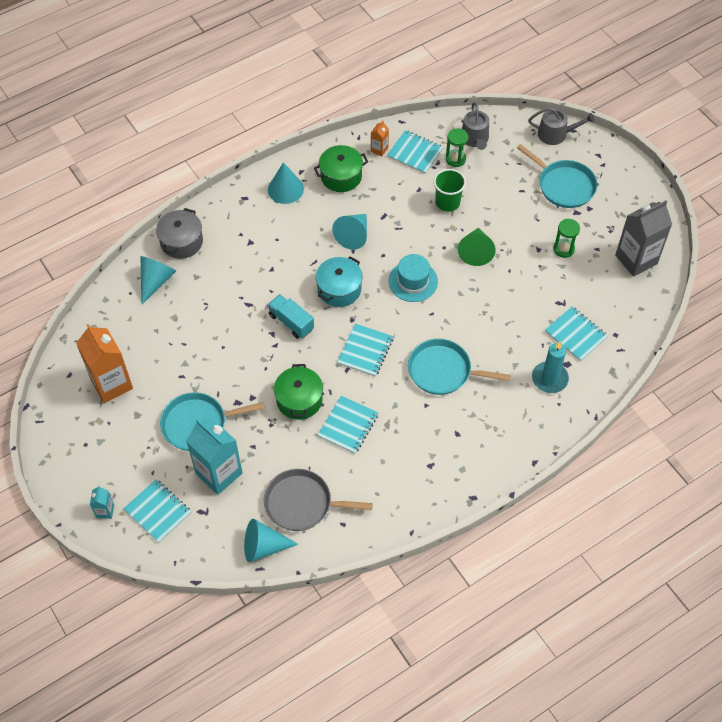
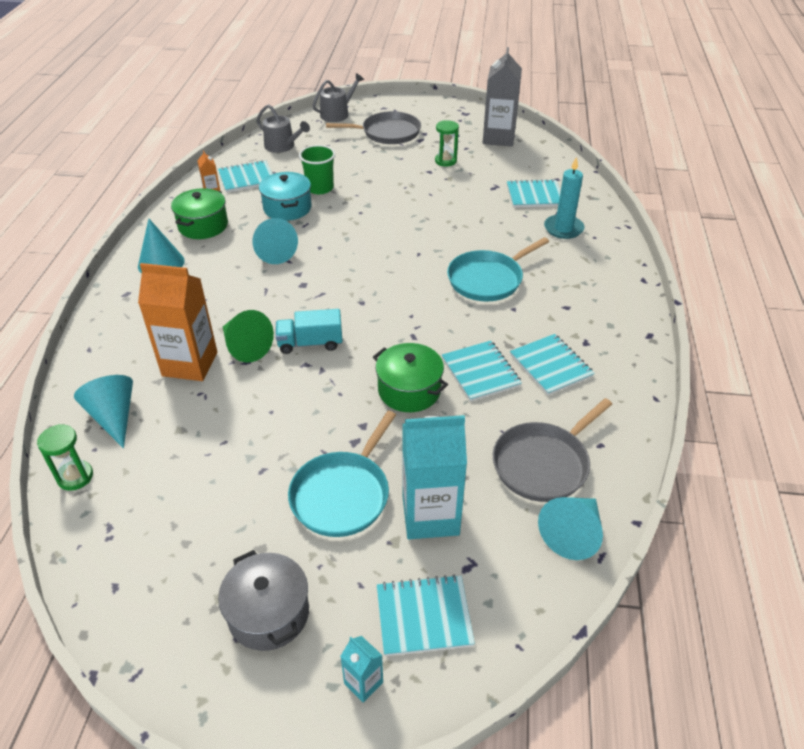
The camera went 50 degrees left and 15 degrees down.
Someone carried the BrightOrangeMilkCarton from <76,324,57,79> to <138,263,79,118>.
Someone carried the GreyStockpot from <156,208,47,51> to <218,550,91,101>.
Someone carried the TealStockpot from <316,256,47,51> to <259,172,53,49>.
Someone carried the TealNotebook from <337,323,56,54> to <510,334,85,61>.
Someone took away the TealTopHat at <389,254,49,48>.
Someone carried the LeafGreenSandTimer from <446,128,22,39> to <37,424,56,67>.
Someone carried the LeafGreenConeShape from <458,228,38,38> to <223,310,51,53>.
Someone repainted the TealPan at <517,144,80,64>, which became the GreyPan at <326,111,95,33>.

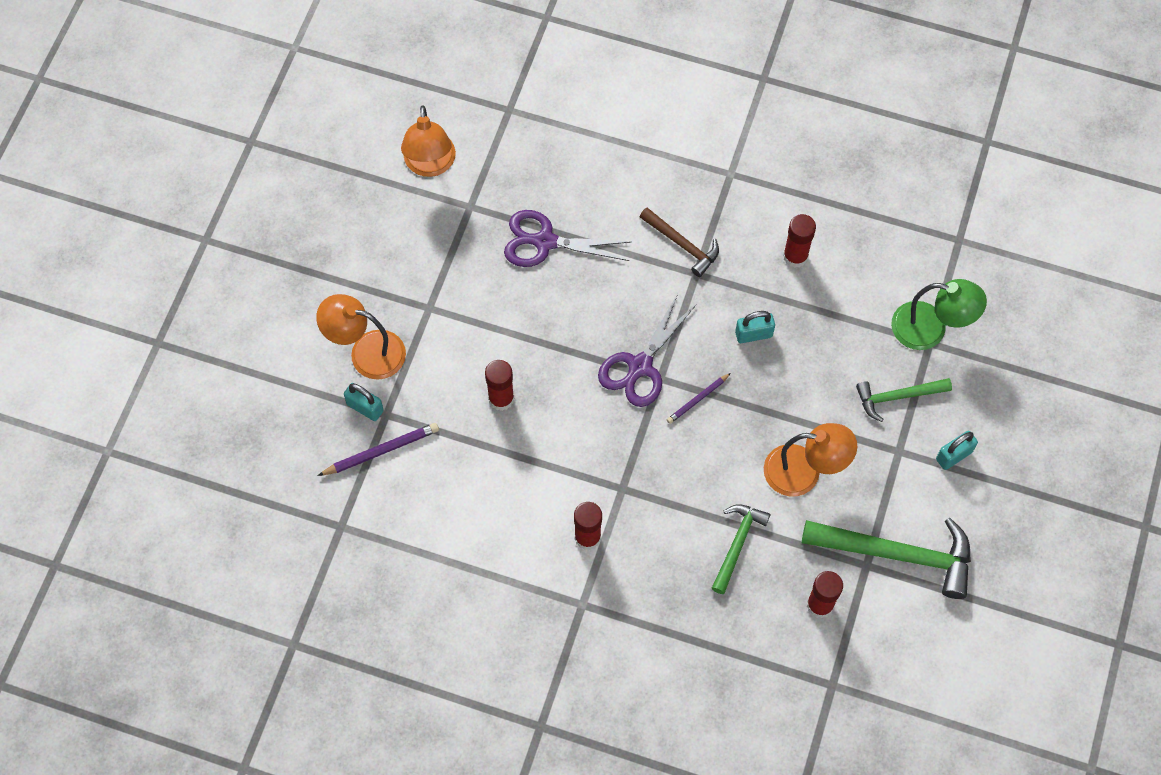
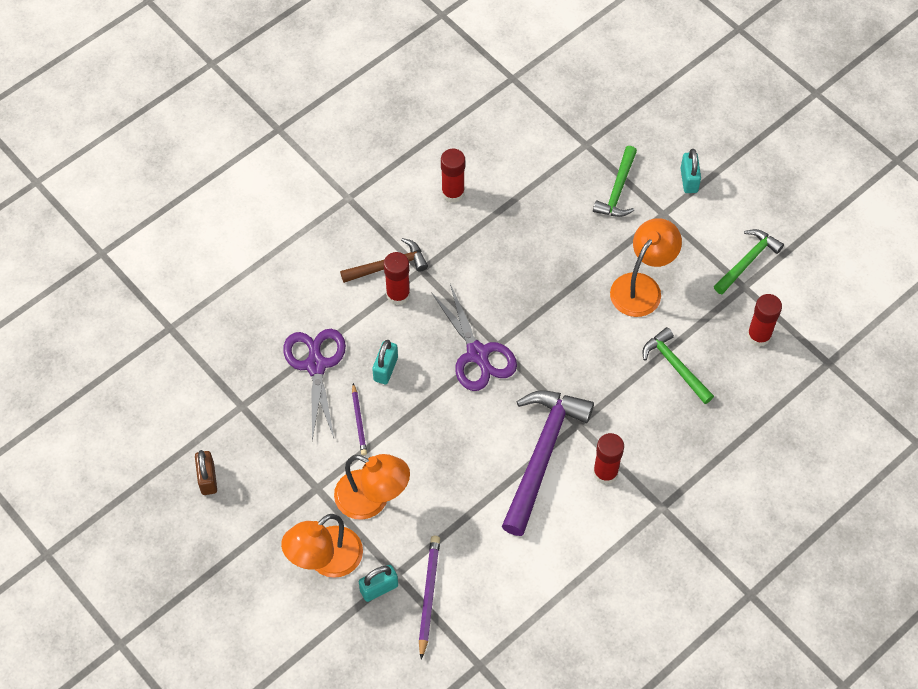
The camera went 60 degrees left and 5 degrees down.
Someone carried the BrightOrangeReadingLamp from <401,105,55,72> to <334,454,76,66>.
Someone carried the ScarletStickOfGlue from <485,360,29,51> to <384,252,26,53>.
Someone rotated the PurplePairOfScissors at <504,210,127,57> by 135 degrees clockwise.
Someone carried the PurplePencil from <667,373,64,51> to <352,383,15,72>.
Someone carried the TealPadlock from <735,311,40,32> to <372,340,26,44>.
Someone scaled the LeafGreenHammer at <802,518,169,81> by 0.57.
Someone took away the LeafGreenReadingLamp at <891,279,96,71>.
Someone put down the BrownPadlock at <195,450,22,45>.
Someone put down the PurpleHammer at <502,390,92,146>.

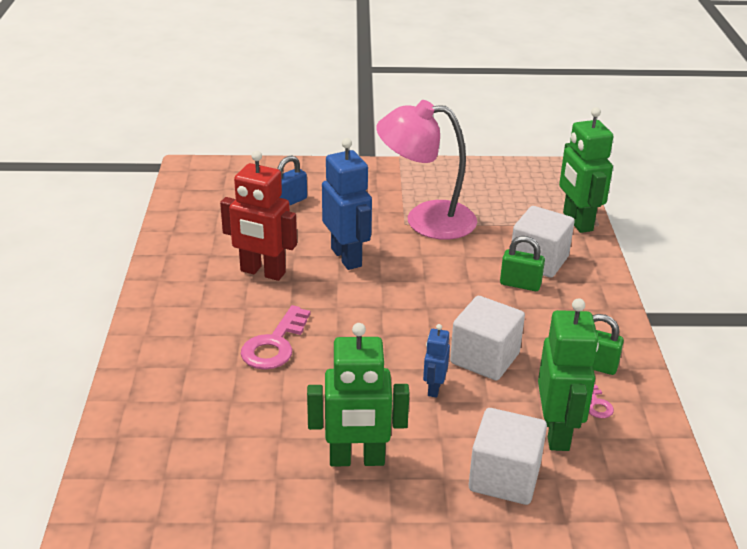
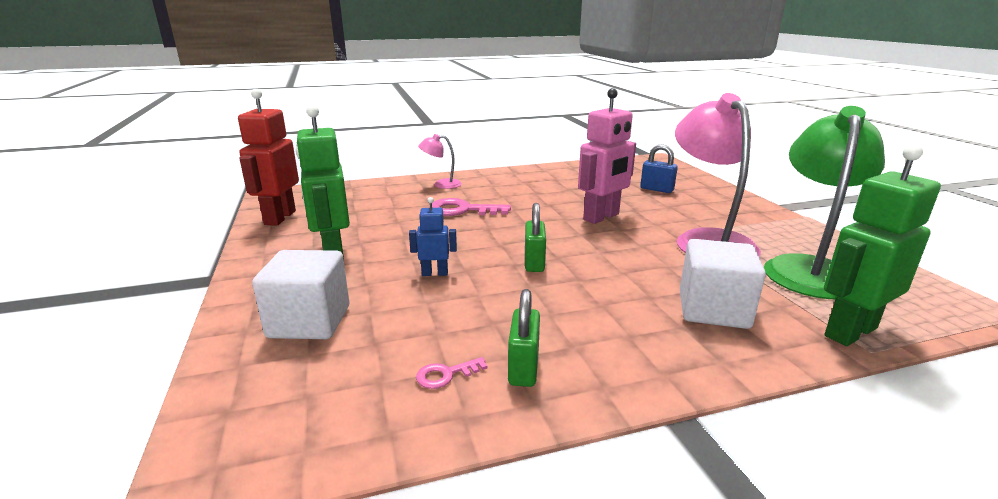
The camera went 75 degrees right and 10 degrees down.
Someone carried the ScarletToyRobot from <220,151,77,130> to <238,89,61,137>.
Someone repainted the CobaltToyRobot at <322,138,50,132>, which became the RosePinkToyRobot at <578,88,58,136>.
Someone took away the SnowWhiteSolidCube at <450,296,75,84>.
Someone carried the LeafGreenPadlock from <500,236,45,55> to <525,203,21,69>.
Someone took away the LeafGreenToyRobot at <538,298,61,153>.
Someone put down the RosePinkReadingLamp at <418,134,44,55>.
Someone put down the LeafGreenReadingLamp at <764,106,121,193>.

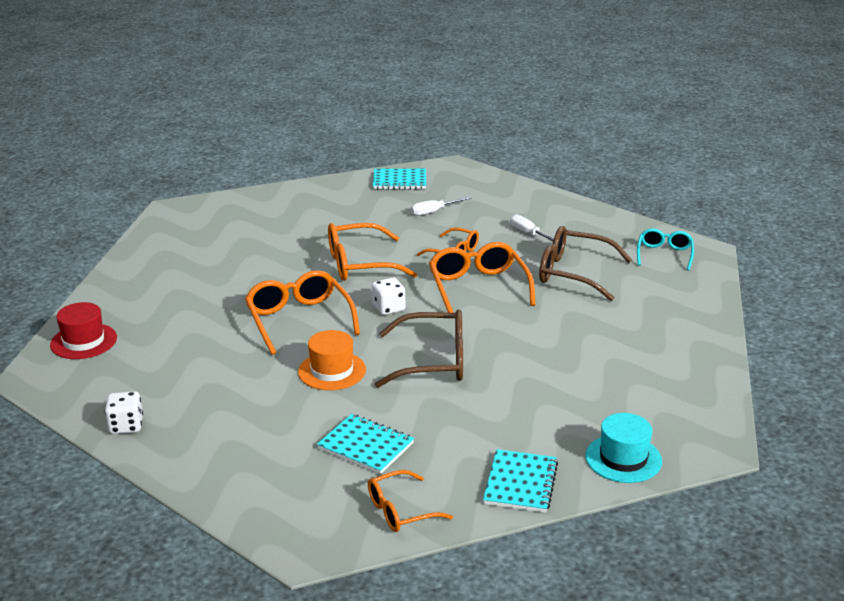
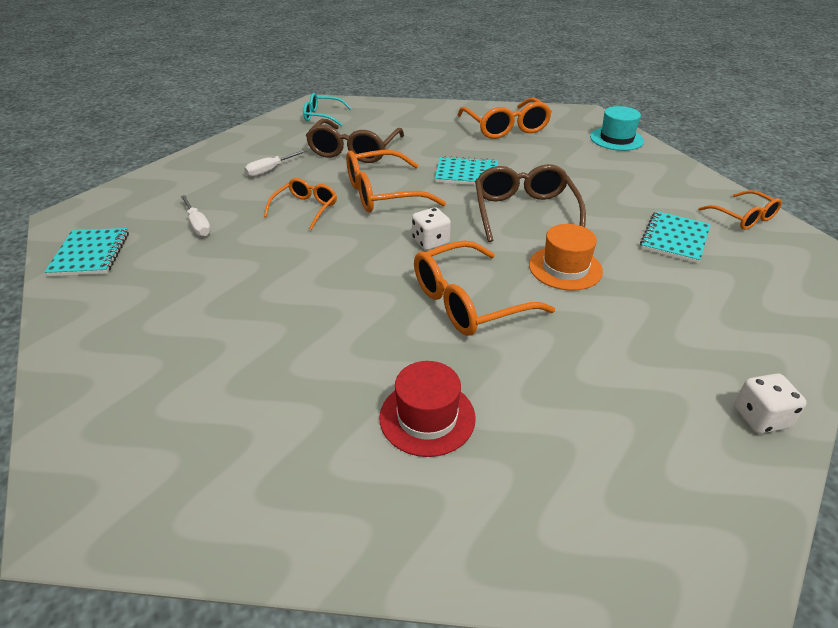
The camera went 95 degrees left and 10 degrees up.
Someone carried the ScarletTopHat from <50,302,67,57> to <379,361,97,96>.
Someone carried the BrightOrangeSpectacles from <328,223,89,58> to <457,98,95,41>.
Someone carried the TealNotebook from <483,449,75,64> to <435,156,63,29>.

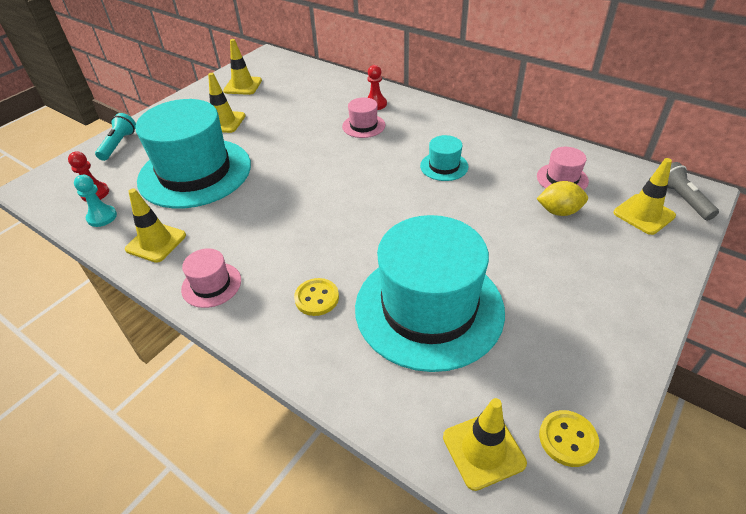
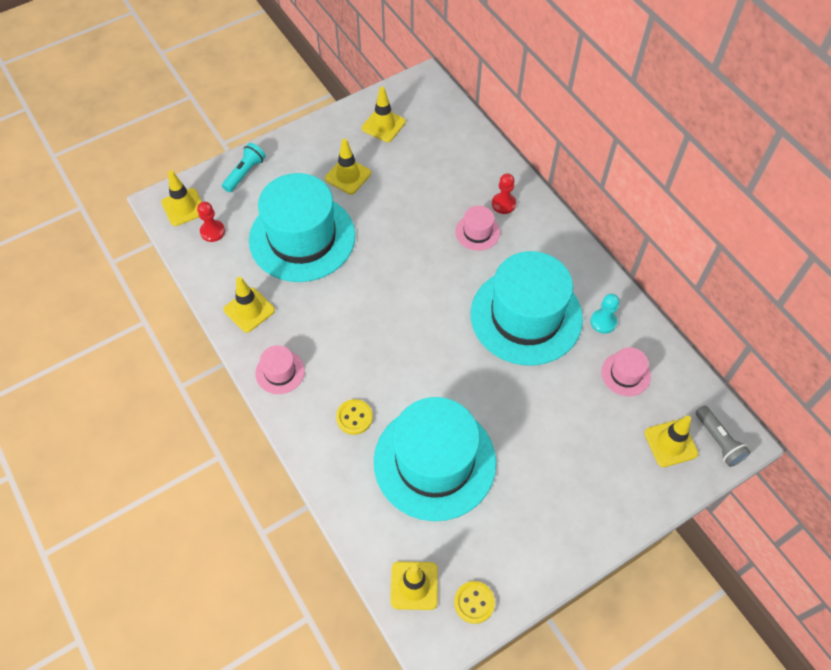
The camera went 20 degrees right and 15 degrees up.
Someone carried the TealChessPawn from <74,175,43,52> to <590,294,29,40>.
Someone scaled the TealTopHat at <420,135,49,46> by 2.36.
Someone took away the GoldenCitrusFruit at <537,181,51,35>.
Someone rotated the GreyTorch at <667,162,52,58> by 150 degrees clockwise.
Someone put down the GoldenTrafficCone at <161,170,41,56>.

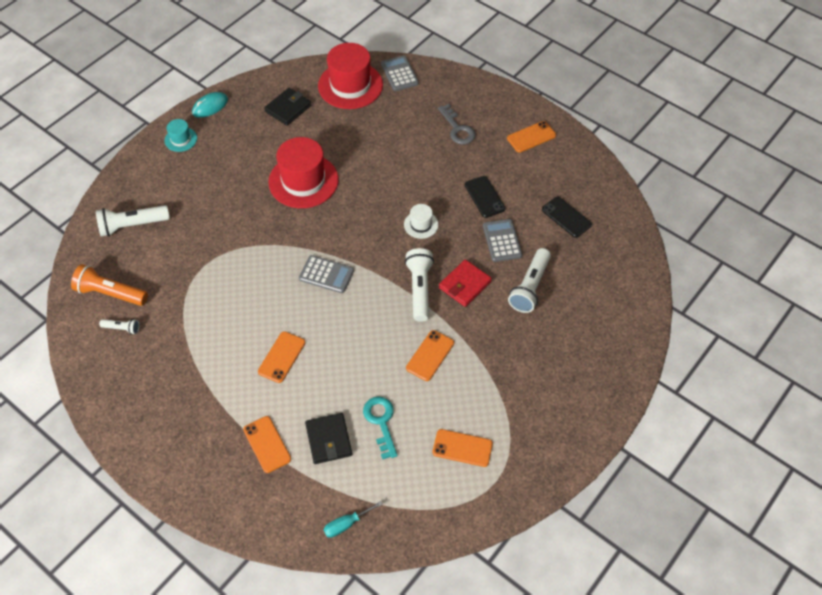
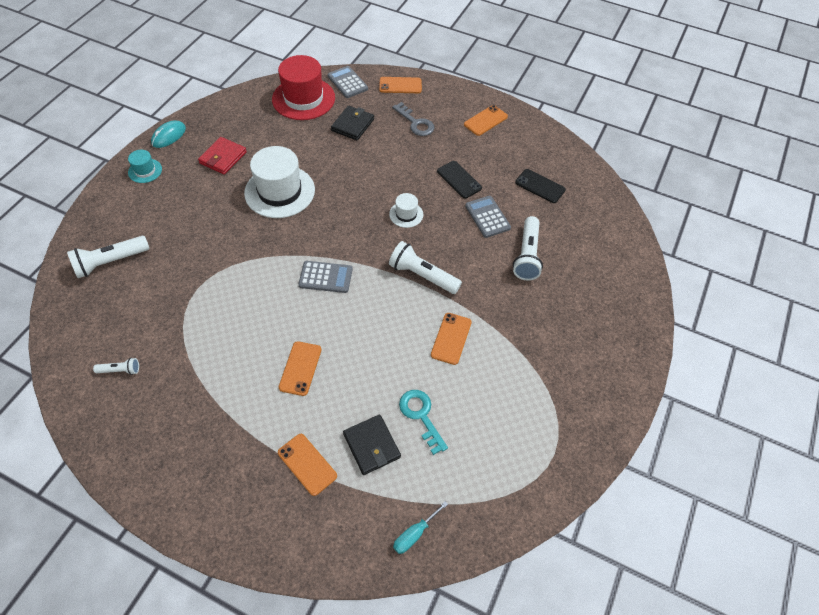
The camera went 15 degrees left and 0 degrees up.
Someone took away the BrightOrangeTorch at <71,264,77,42>.
Someone carried the JetBlackBillfold from <264,88,47,38> to <331,106,43,34>.
Someone repainted the ScarletTopHat at <268,137,71,71>, which became the SnowWhiteTopHat at <244,146,71,72>.
Someone rotated the SnowWhiteTorch at <405,248,29,74> by 45 degrees counterclockwise.
Someone carried the BrightOrangePhone from <433,429,60,38> to <379,77,43,16>.
Someone carried the ScarletBillfold from <439,259,53,48> to <198,137,49,38>.

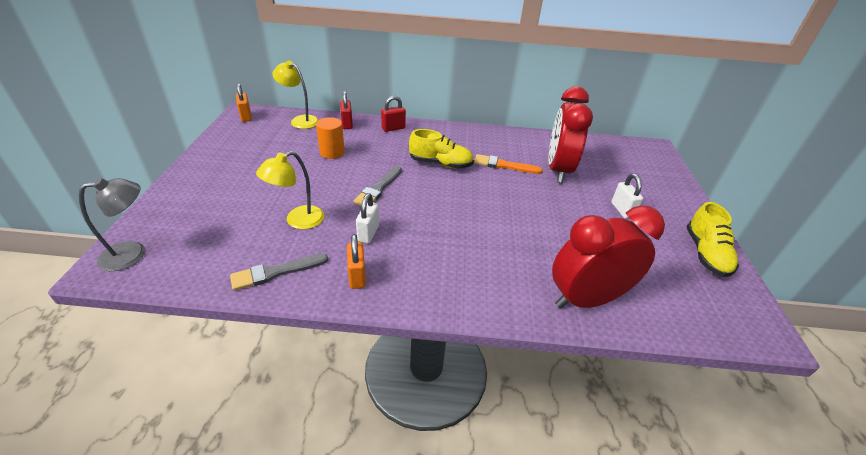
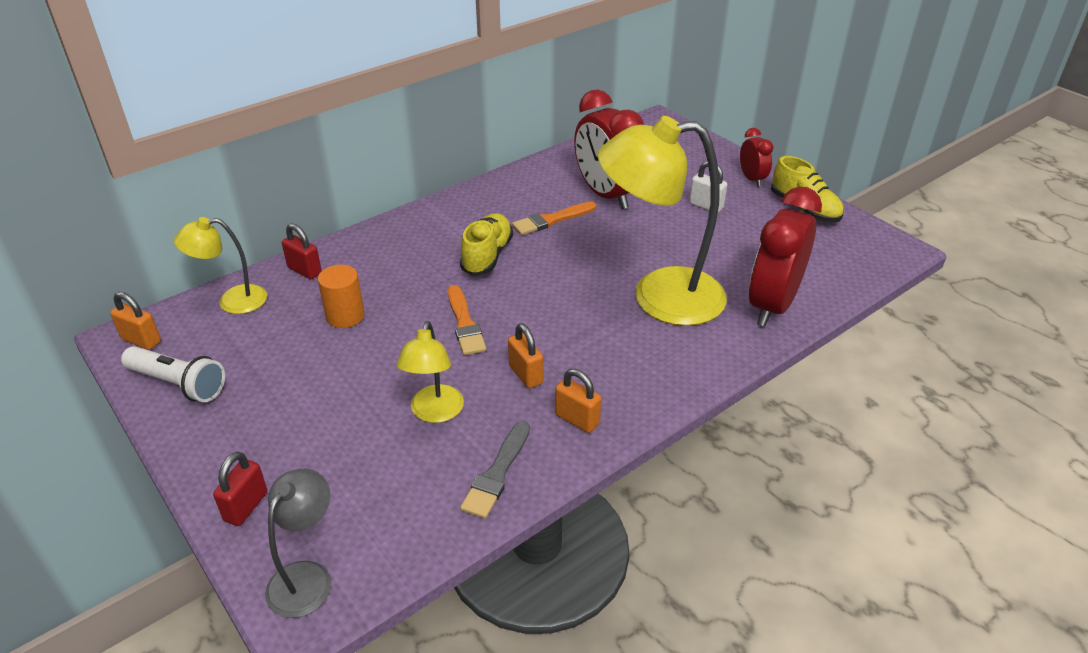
The camera went 40 degrees left and 0 degrees up.
Someone repainted the GreyPaintBrush at <353,166,49,40>, which became the BrightOrangePaintBrush at <448,285,38,70>.
Someone repainted the SnowWhitePadlock at <356,193,23,50>, which became the BrightOrangePadlock at <508,323,35,65>.
Someone carried the ScarletPadlock from <381,96,25,36> to <213,452,54,74>.
Someone rotated the GoldenLaceUpShoe at <409,129,65,40> by 45 degrees counterclockwise.
Someone put down the SnowWhiteTorch at <121,346,104,56>.
Someone put down the GoldenReadingLamp at <598,116,129,210>.
Someone put down the ScarletBedsideClock at <740,128,33,59>.

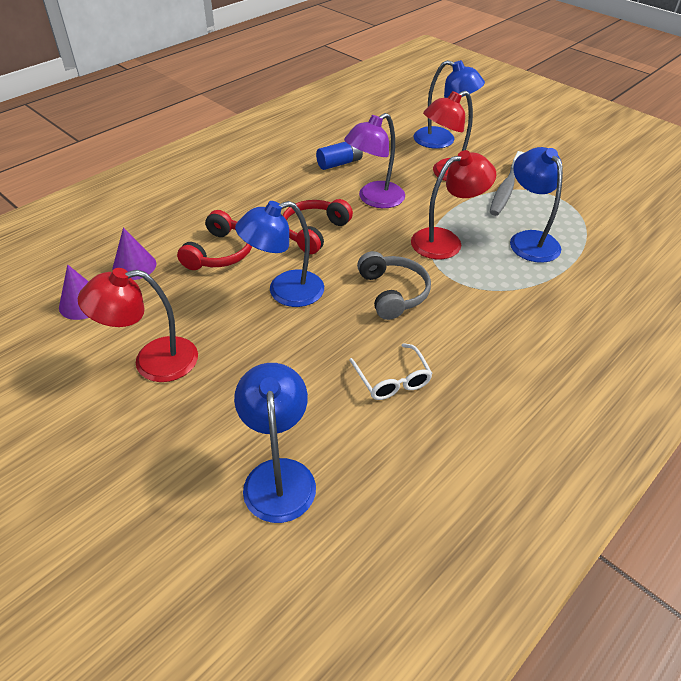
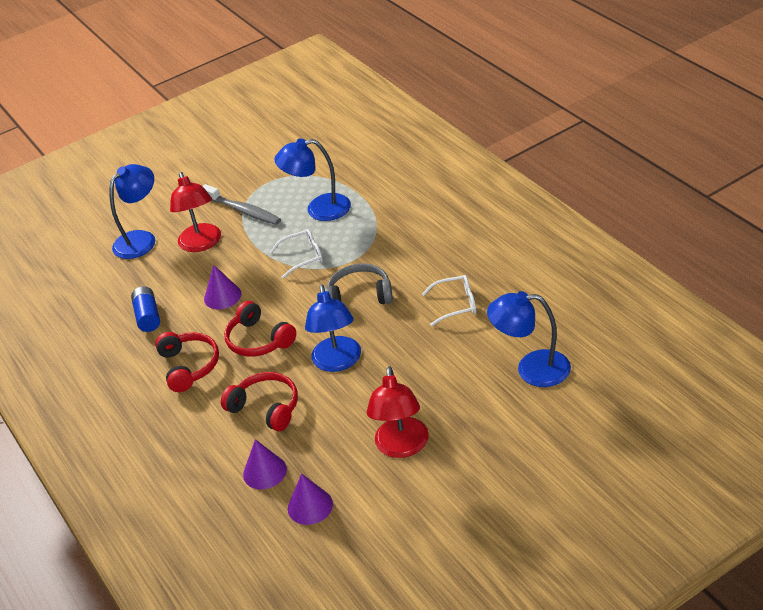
The camera went 70 degrees left and 5 degrees down.
Someone swapped the PurpleReadingLamp at <344,113,61,95> for the PurpleConeShape at <204,265,38,45>.
Someone swapped the ScarletReadingLamp at <411,150,85,109> for the SnowWhiteSpectacles at <270,229,53,50>.
Someone put down the ScarletHeadset at <155,332,64,60>.

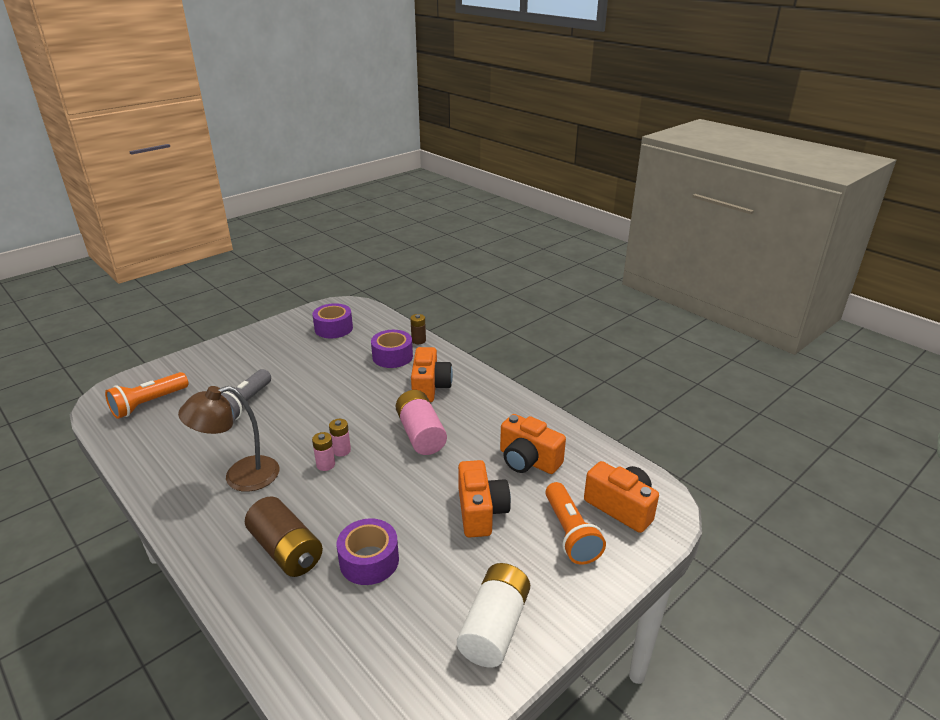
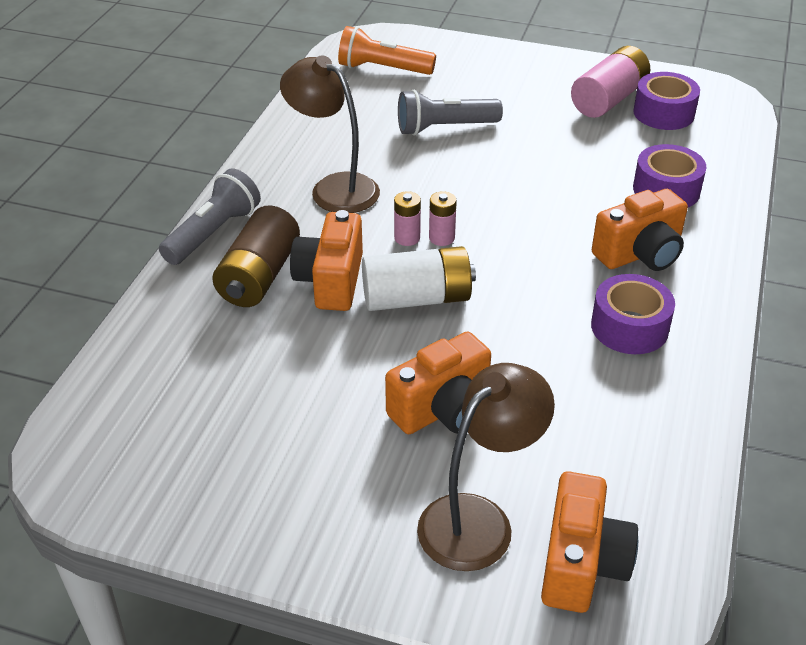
The camera went 60 degrees right and 10 degrees up.
Someone carried the PurpleTape from <337,518,62,67> to <591,274,84,80>.
Someone carried the RosePinkPowerCell from <396,390,51,65> to <571,46,79,72>.
Someone took away the BrownPowerCell at <410,314,16,30>.
Someone carried the SnowWhitePowerCell from <457,563,73,104> to <362,246,114,65>.
Someone carried the BrightOrangeCompactCamera from <500,414,66,60> to <290,210,73,101>.
Someone swapped the BrightOrangeTorch at <545,482,61,83> for the BrownReadingLamp at <417,363,138,208>.
Someone put down the GreyTorch at <159,168,102,97>.

